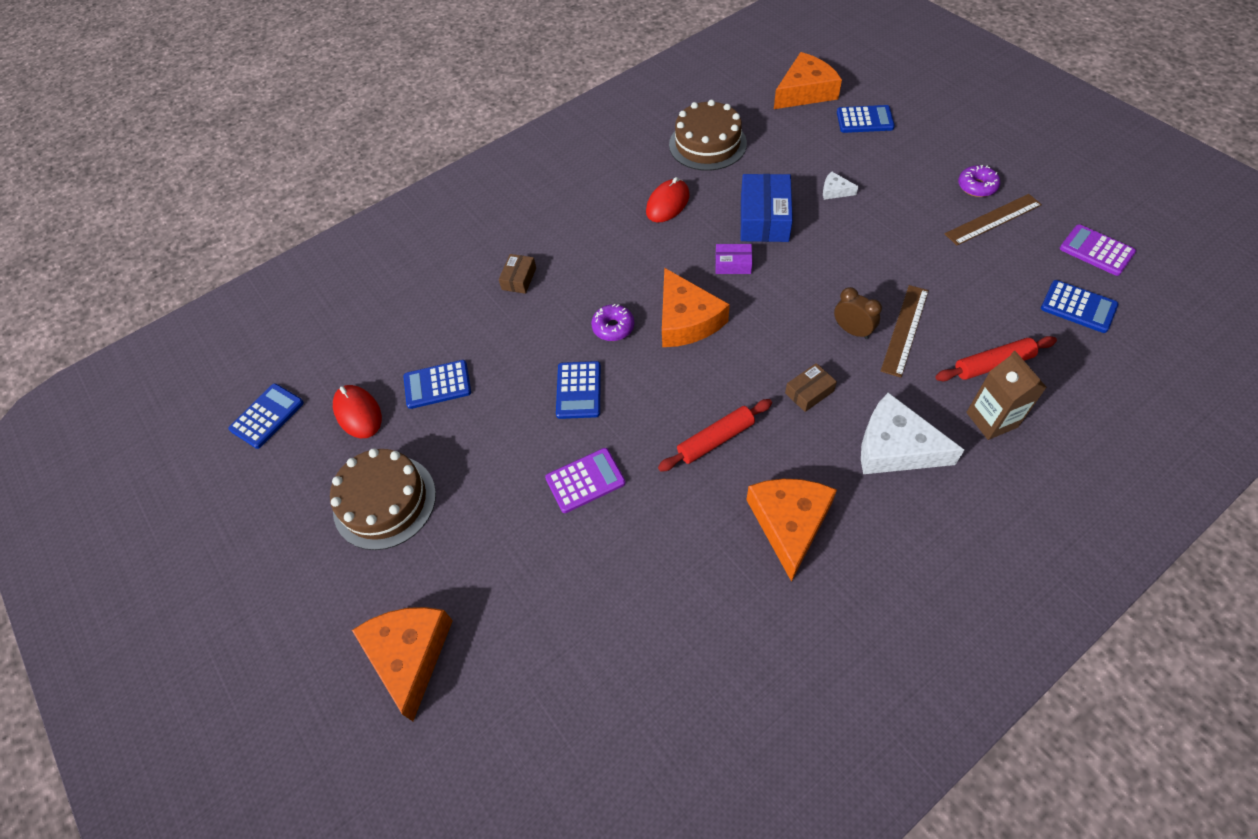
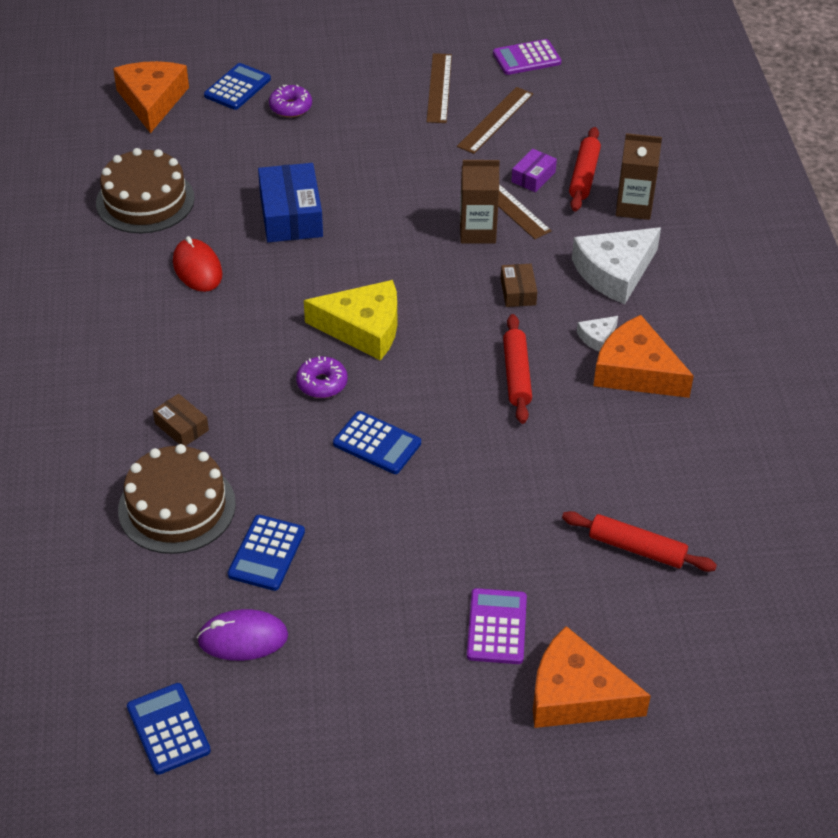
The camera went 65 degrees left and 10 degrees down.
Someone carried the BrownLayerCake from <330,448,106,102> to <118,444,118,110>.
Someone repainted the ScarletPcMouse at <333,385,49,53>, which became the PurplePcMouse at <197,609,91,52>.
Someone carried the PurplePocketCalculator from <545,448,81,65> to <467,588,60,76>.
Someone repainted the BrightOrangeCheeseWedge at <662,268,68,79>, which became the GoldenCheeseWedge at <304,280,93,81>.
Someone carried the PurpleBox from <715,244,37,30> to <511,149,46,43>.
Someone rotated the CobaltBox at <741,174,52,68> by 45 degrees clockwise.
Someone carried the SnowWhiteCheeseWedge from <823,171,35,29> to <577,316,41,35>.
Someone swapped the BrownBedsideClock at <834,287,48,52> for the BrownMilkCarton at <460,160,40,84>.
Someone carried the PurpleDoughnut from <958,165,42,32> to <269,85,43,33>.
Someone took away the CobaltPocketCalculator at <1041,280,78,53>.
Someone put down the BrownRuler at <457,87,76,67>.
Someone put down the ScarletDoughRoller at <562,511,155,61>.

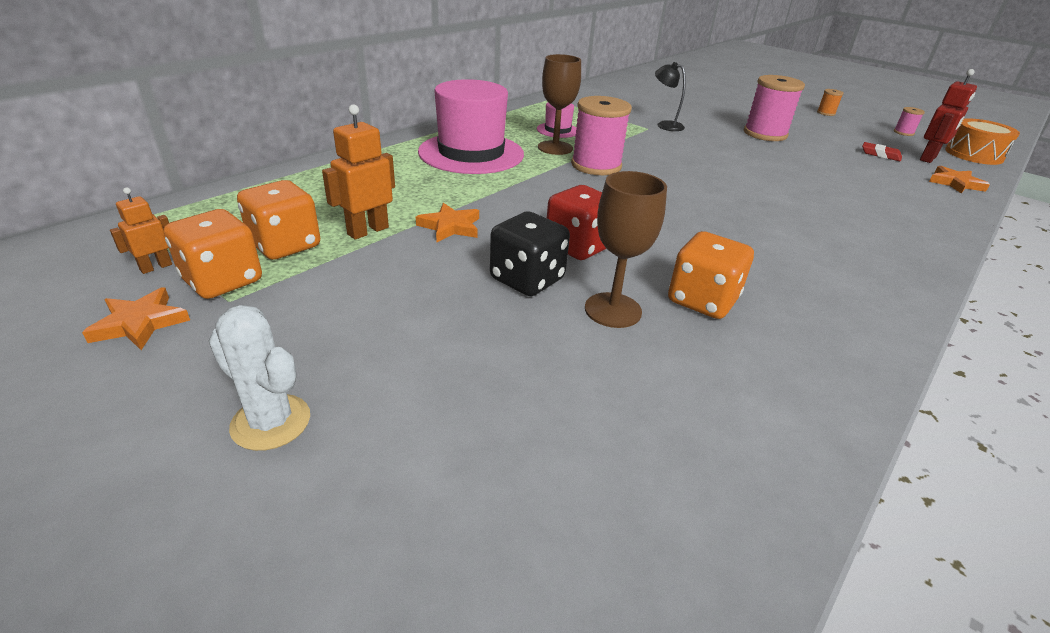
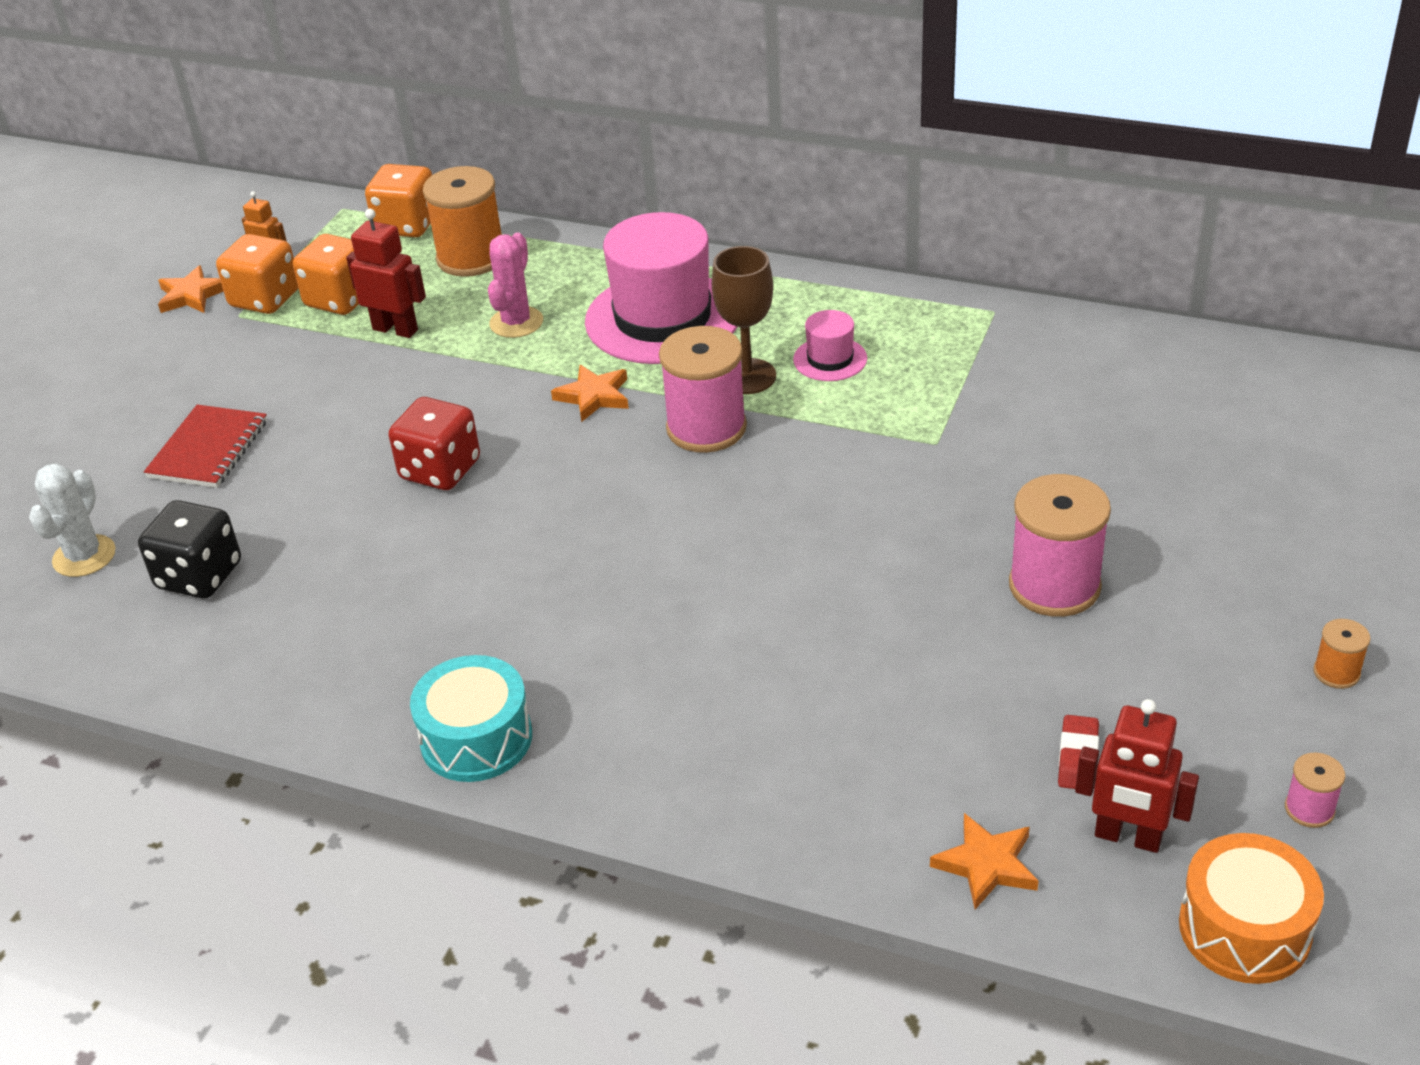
The camera went 75 degrees right and 5 degrees up.
Someone carried the SnowWhitePricklyPlant from <209,305,101,146> to <29,463,87,114>.
Someone repainted the BrightOrangeToyRobot at <322,104,73,135>, which became the ScarletToyRobot at <346,209,80,129>.
Someone carried the BrightOrangeStarShape from <416,203,63,39> to <551,365,78,57>.
Someone carried the JetBlackDice from <490,211,80,85> to <138,500,103,99>.
Someone took away the BrownWineGlass at <585,171,82,157>.
Someone took away the JetBlackReadingLamp at <655,62,31,69>.
Someone carried the BrightOrangeDice from <668,231,86,88> to <365,164,67,73>.
Someone put down the ScarletNotebook at <144,405,123,83>.
Someone put down the TealToyDrum at <410,655,122,127>.
Someone put down the BrightOrangeSpool at <423,166,78,111>.
Someone put down the RosePinkPricklyPlant at <488,232,55,106>.

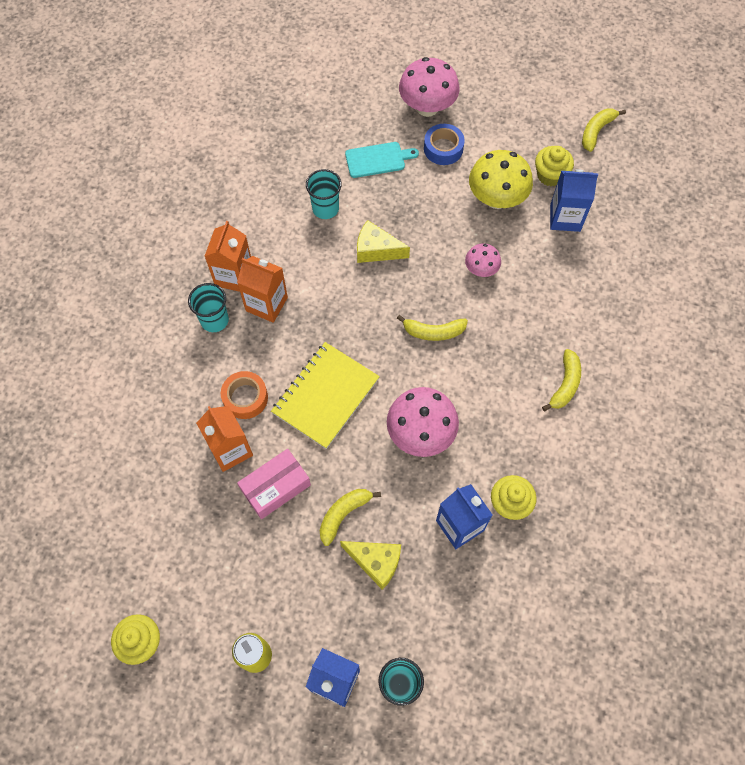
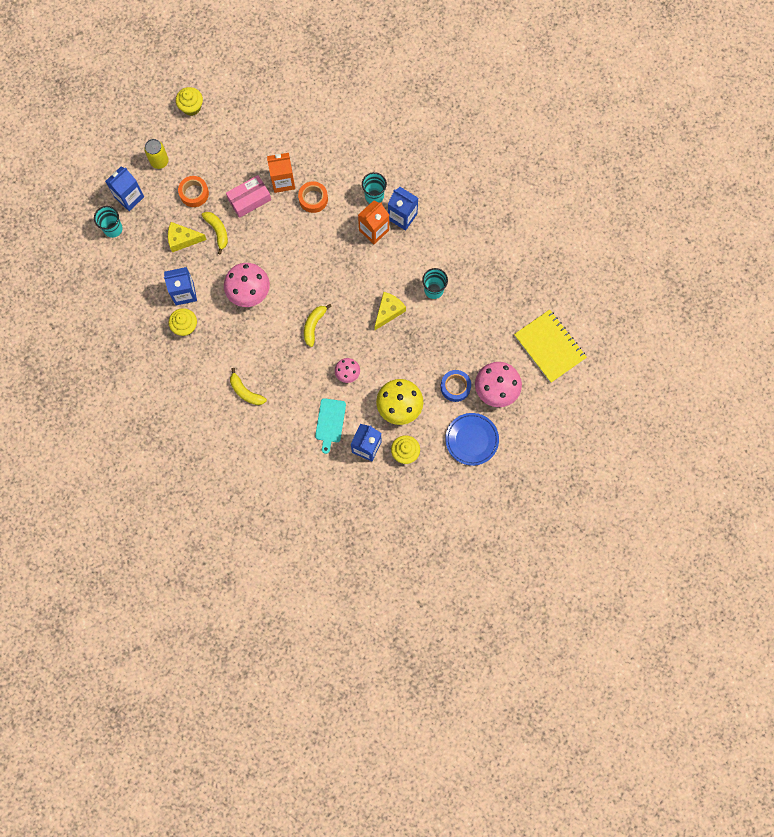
The camera went 110 degrees right and 10 degrees up.
Someone repainted the BrightOrangeMilkCarton at <204,221,47,71>, which became the CobaltMilkCarton at <388,187,30,44>.
Someone rotated the RosePinkBox at <237,449,74,70> by 75 degrees clockwise.
Someone carried the GoldenNotebook from <271,342,109,107> to <514,310,73,73>.
Someone rotated the GoldenCheeseWedge at <340,541,61,49> by 45 degrees clockwise.
Someone carried the TealCuttingBoard from <345,142,74,36> to <315,398,31,56>.
Someone took away the GoldenToyBanana at <582,109,44,43>.
Someone put down the BrightOrangeTape at <178,176,31,31>.
Someone put down the CobaltFlatDish at <445,413,54,53>.

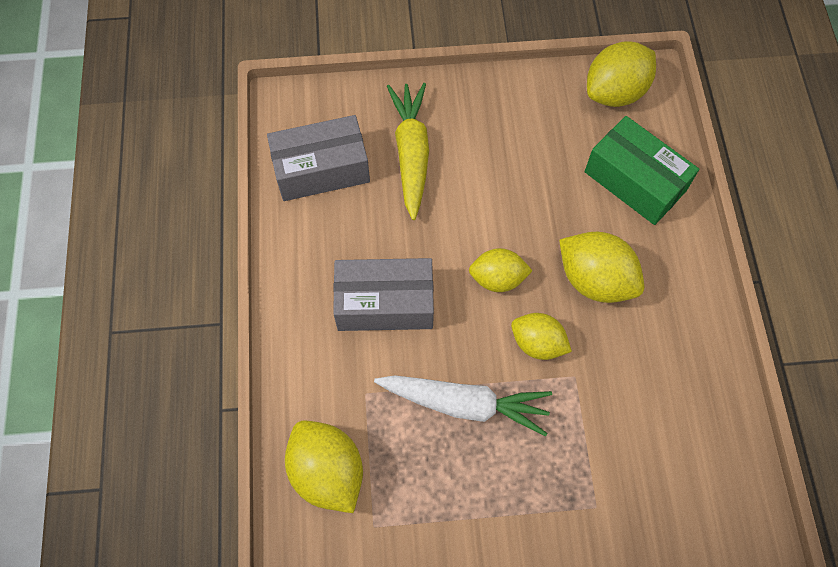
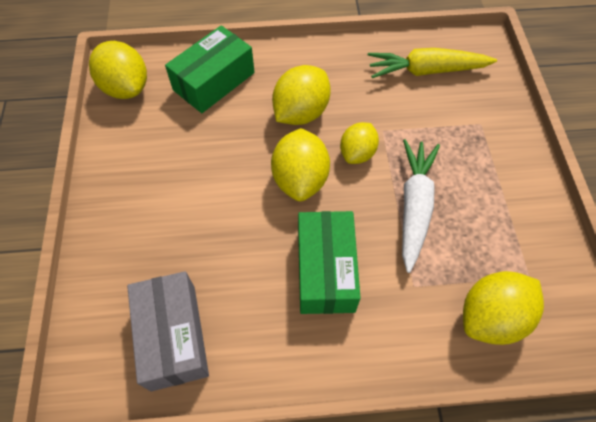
The camera went 90 degrees left and 5 degrees down.
Someone repainted the GreyBox at <333,258,101,73>, which became the LeafGreenBox at <298,211,63,103>.
Someone carried the GoldenCarrot from <387,83,42,137> to <368,48,129,30>.
Someone scaled the GoldenCitrusFruit at <469,248,64,44> by 1.52.

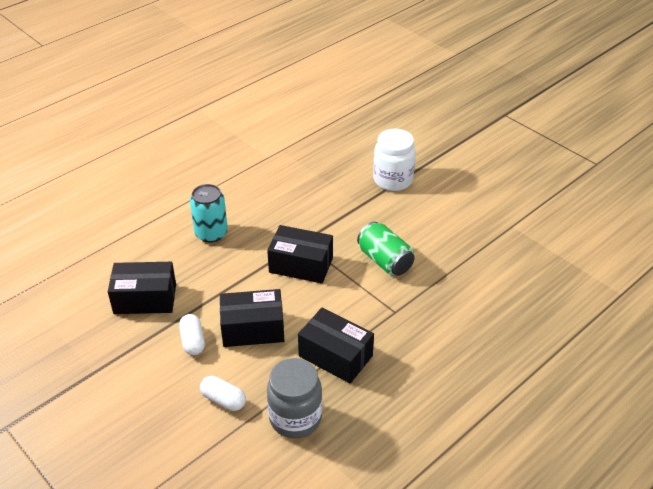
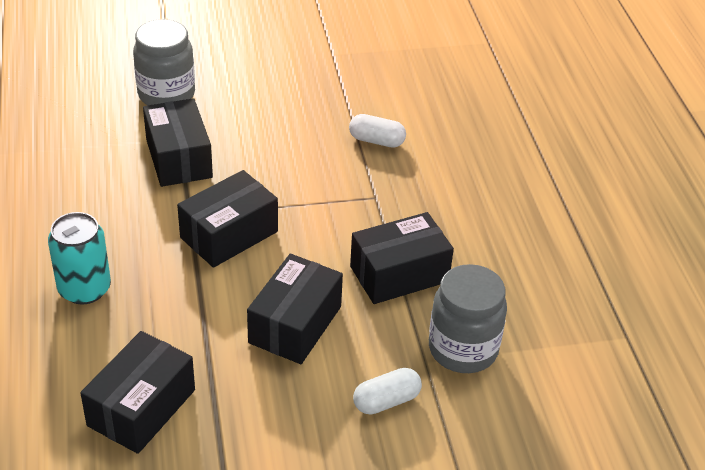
The camera went 60 degrees left and 0 degrees up.
Someone carried the SnowWhitePill from <179,314,26,41> to <349,114,57,34>.
Someone took away the LeafGreenTin at <357,222,58,54>.
Someone repainted the SnowWhitePreserveJar at <373,129,43,62>, which became the GreyPreserveJar at <133,19,62,86>.
Someone put down the JetBlackBox at <143,98,70,89>.

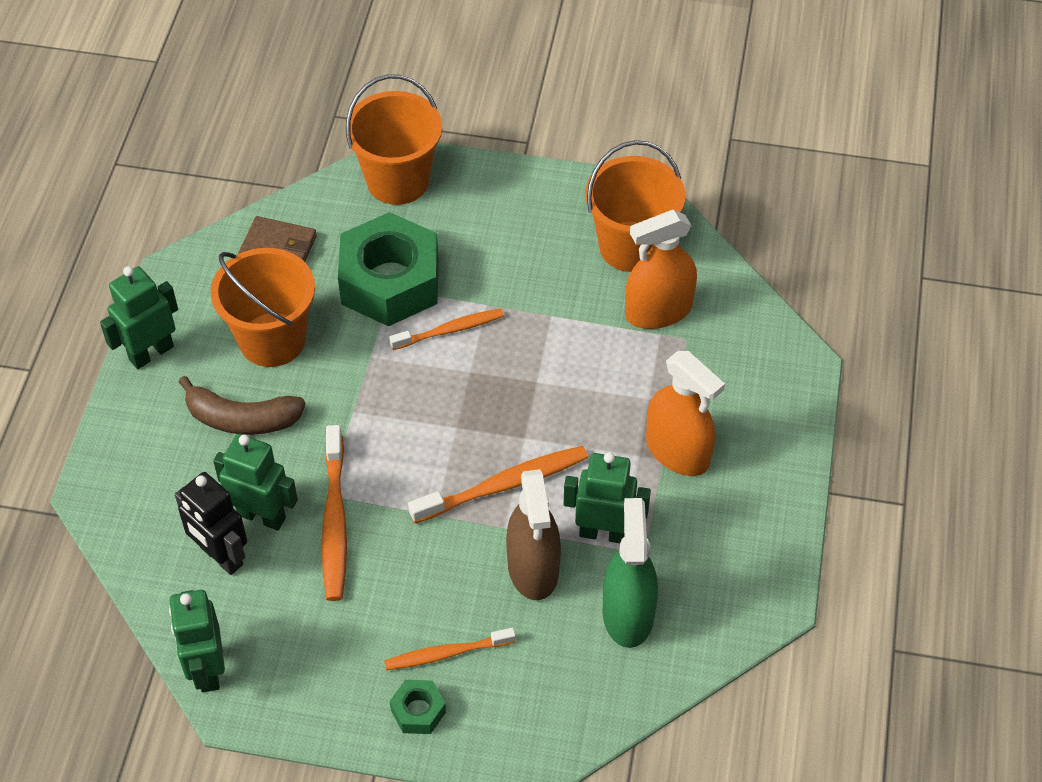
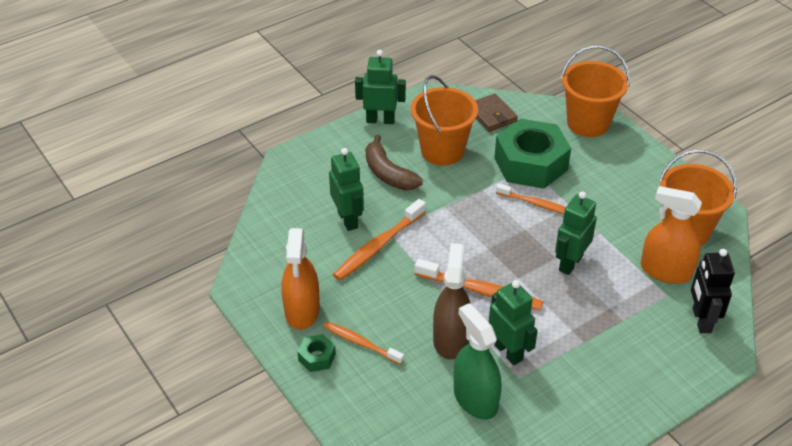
The camera went 45 degrees right and 10 degrees down.
Someone carried the LeafGreenToyRobot from <169,590,56,103> to <555,191,42,84>.
Someone carried the JetBlackToyRobot from <175,472,72,103> to <691,249,44,84>.
Someone rotated the BrownSprayBottle at <506,469,55,131> by 150 degrees clockwise.
Someone rotated the LeafGreenSprayBottle at <603,498,55,150> by 75 degrees counterclockwise.
Someone carried the BrightOrangeSprayBottle from <646,351,79,125> to <282,228,38,102>.

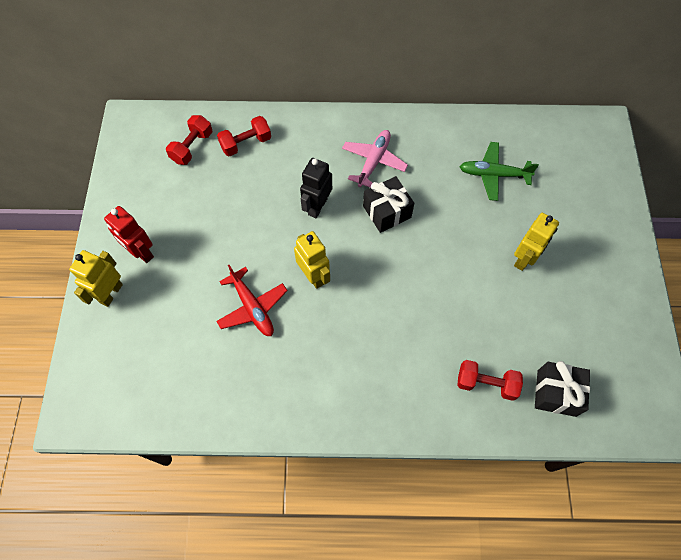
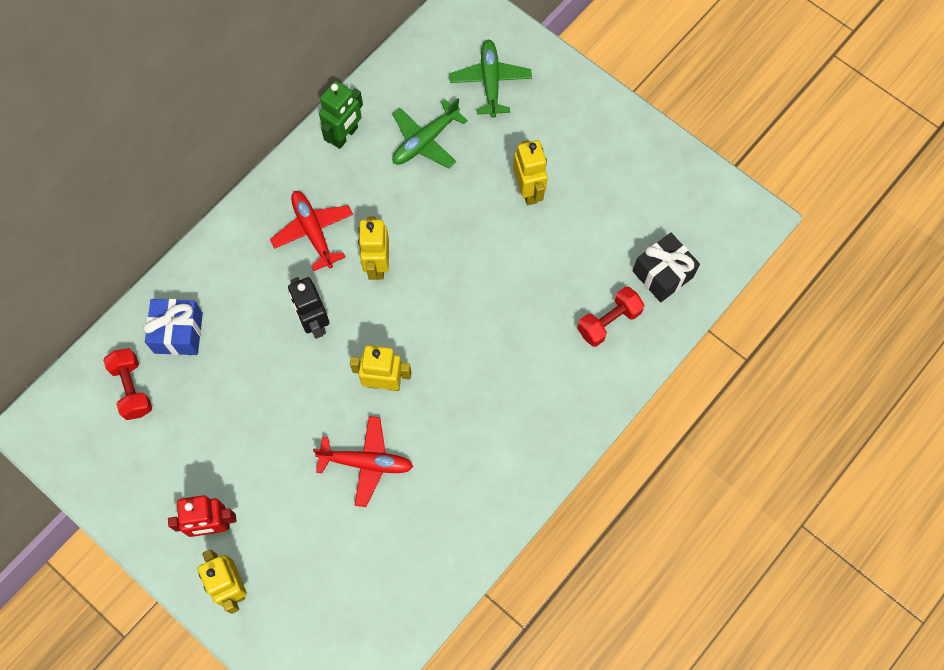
The camera went 50 degrees left and 5 degrees up.
Someone swapped the ScarletHandWeight at <217,116,54,40> for the CobaltGift at <143,299,60,56>.
Someone repainted the RosePinkAeroplane at <342,130,66,58>, which became the ScarletAeroplane at <270,191,83,80>.
Someone swapped the JetBlackGift at <363,176,51,57> for the GoldenToyRobot at <358,217,31,63>.
Someone put down the LeafGreenToyRobot at <319,81,44,68>.
Someone put down the LeafGreenAeroplane at <450,40,82,78>.

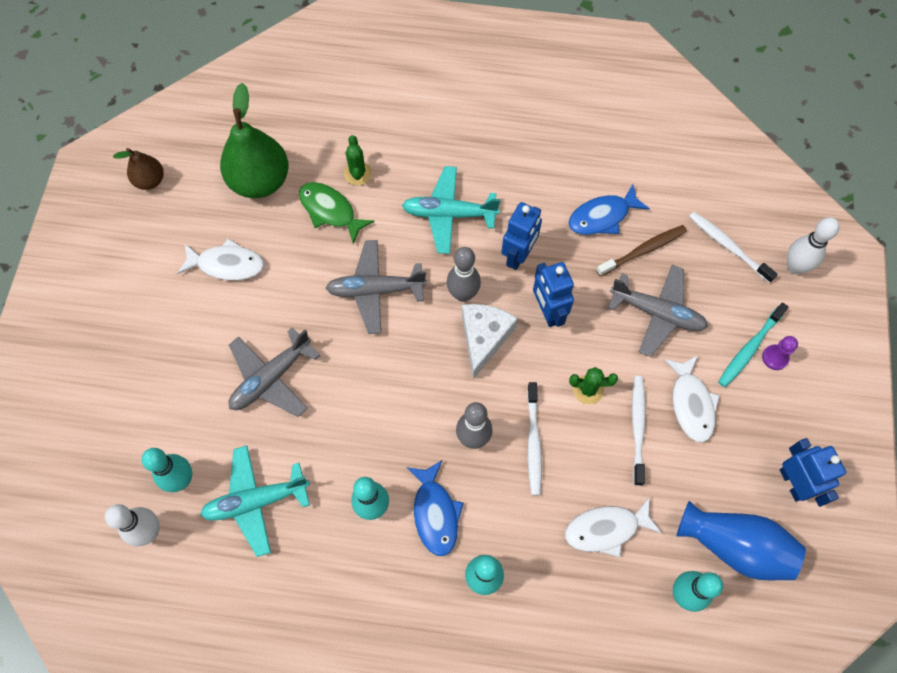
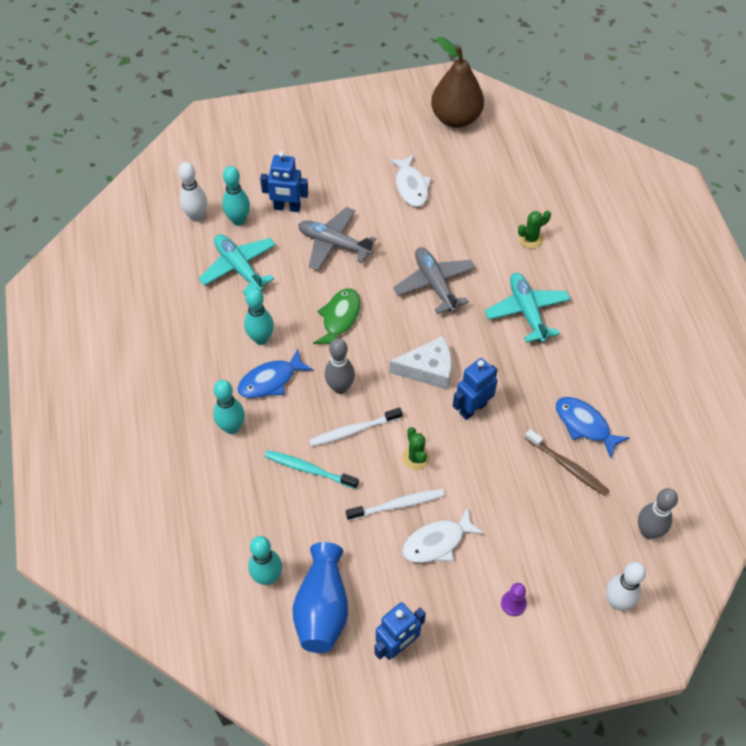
The camera went 70 degrees right and 10 degrees down.
Someone scaled the BrownToyPear at <113,148,51,42> by 1.88.
Someone took away the LeafGreenToyPear at <220,83,69,115>.
Someone carried the LeafGreenFish from <299,182,76,62> to <313,288,47,56>.
Someone carried the GreyBowlingPin from <447,247,34,55> to <638,488,40,51>.
Someone carried the CobaltToyRobot from <501,202,41,68> to <260,151,49,61>.
Someone took away the SnowWhiteFish at <565,497,97,60>.
Someone took away the GreyAeroplane at <608,265,100,92>.
Someone took away the SnowWhiteToothbrush at <689,212,89,71>.
Someone carried the TealToothbrush from <718,303,70,84> to <265,450,94,39>.

